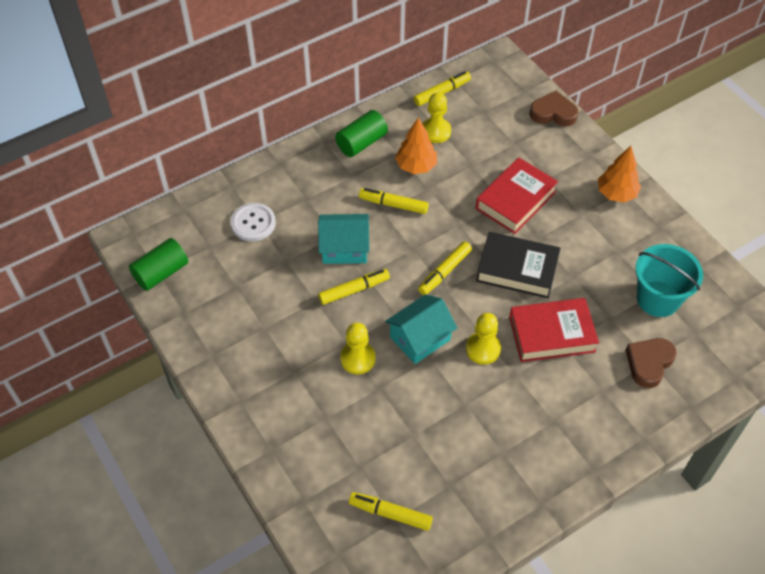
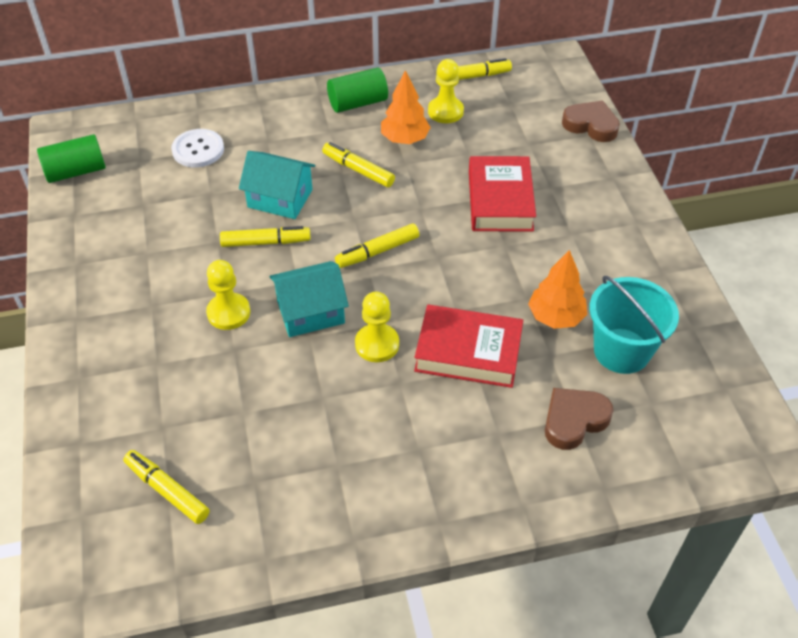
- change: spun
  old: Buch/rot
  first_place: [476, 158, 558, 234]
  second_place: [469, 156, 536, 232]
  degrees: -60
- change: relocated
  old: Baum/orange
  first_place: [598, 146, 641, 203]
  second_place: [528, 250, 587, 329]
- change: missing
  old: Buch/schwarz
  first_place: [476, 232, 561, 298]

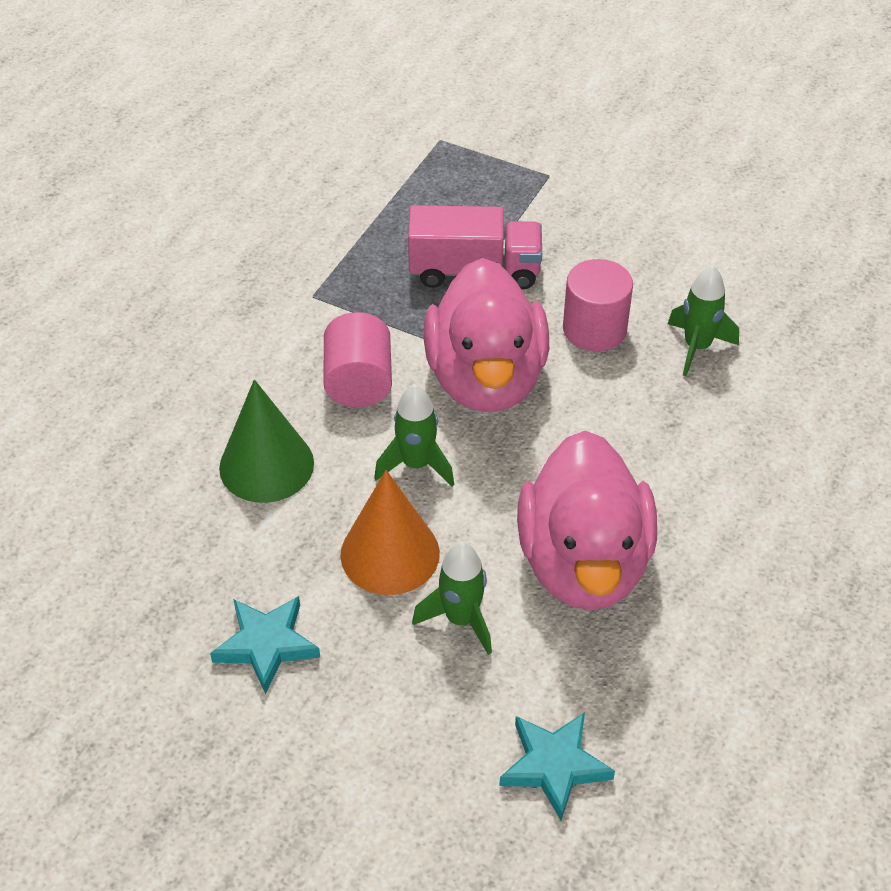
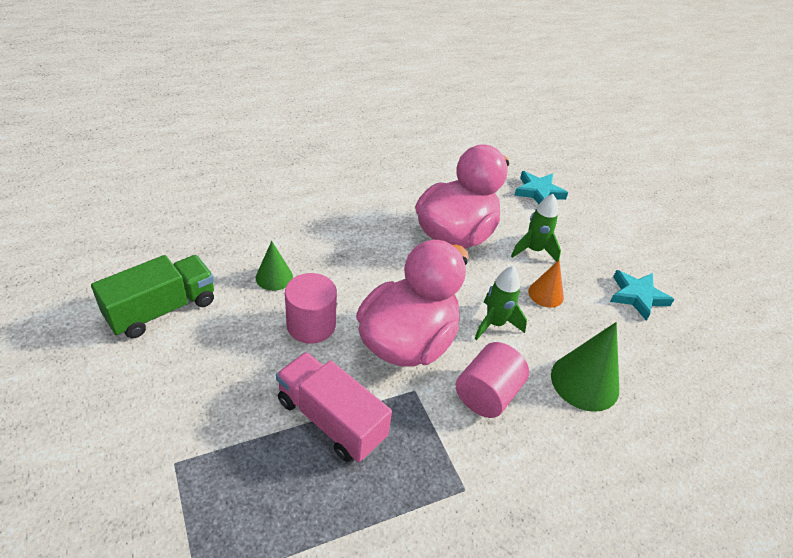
- change: appeared
  new: Lastwagen/grün
  second_place: [91, 255, 214, 338]
- change: exchanged
  old: Rakete/grün
  new: Kegel/grün
  first_place: [668, 265, 739, 376]
  second_place: [256, 241, 293, 291]
- change: size
  old: Kegel/orange
  first_place: [340, 470, 440, 595]
  second_place: [528, 260, 564, 308]
  factor: 0.59

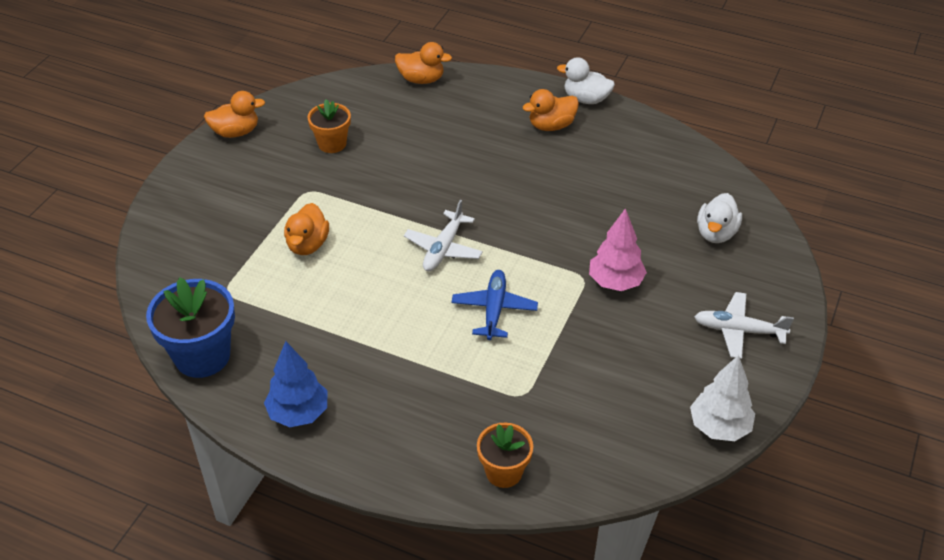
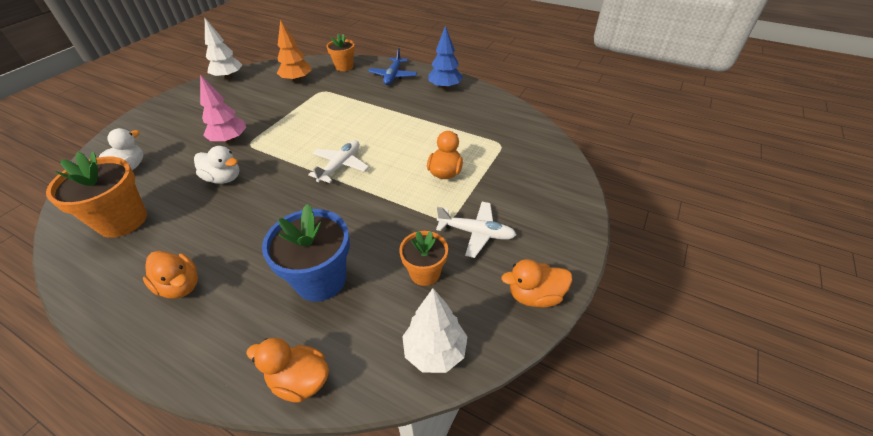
- change: appeared
  new: Blumentopf/orange
  second_place: [46, 151, 147, 238]
- change: spun
  old: Ente/orange
  first_place: [523, 89, 579, 131]
  second_place: [143, 251, 198, 299]
  degrees: 60
- change: relocated
  old: Ente/weiß
  first_place: [557, 57, 615, 104]
  second_place: [194, 146, 239, 184]
- change: relocated
  old: Blumentopf/blau
  first_place: [146, 277, 235, 378]
  second_place: [262, 204, 350, 302]
- change: appeared
  new: Baum/orange
  second_place: [277, 20, 311, 83]
- change: relocated
  old: Flugzeug/blau
  first_place: [451, 270, 538, 340]
  second_place: [368, 48, 417, 85]
- change: appeared
  new: Baum/weiß
  second_place: [402, 288, 467, 373]
- change: relocated
  old: Flugzeug/weiß
  first_place: [694, 292, 794, 359]
  second_place: [436, 202, 516, 258]

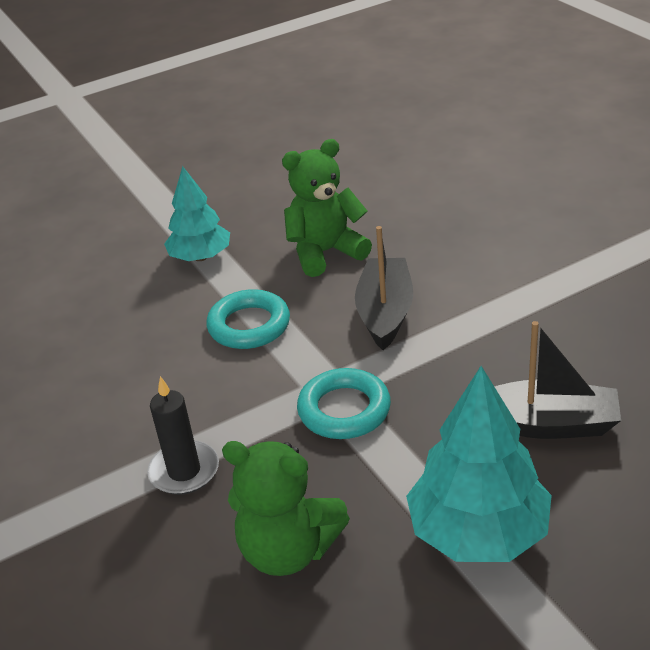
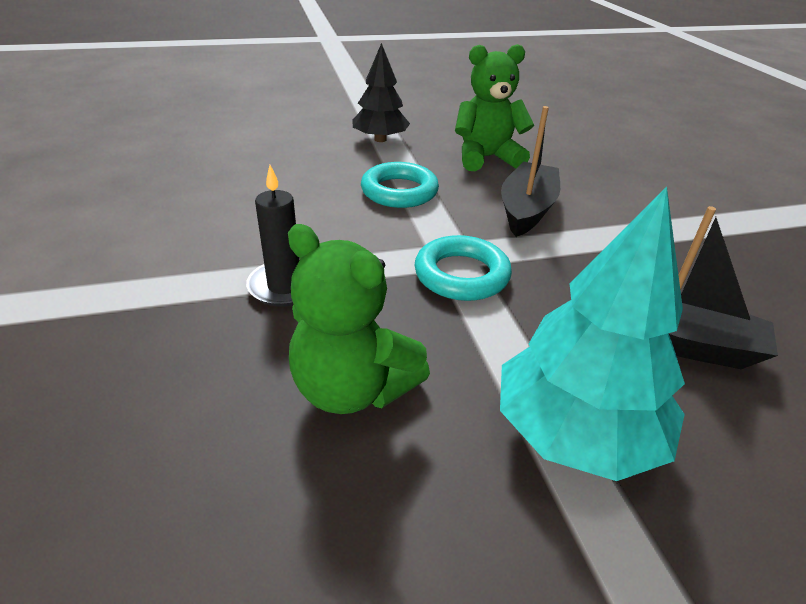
- change: colour
  old: Baum/türkis
  new: Baum/schwarz
  first_place: [164, 166, 230, 261]
  second_place: [352, 43, 410, 142]

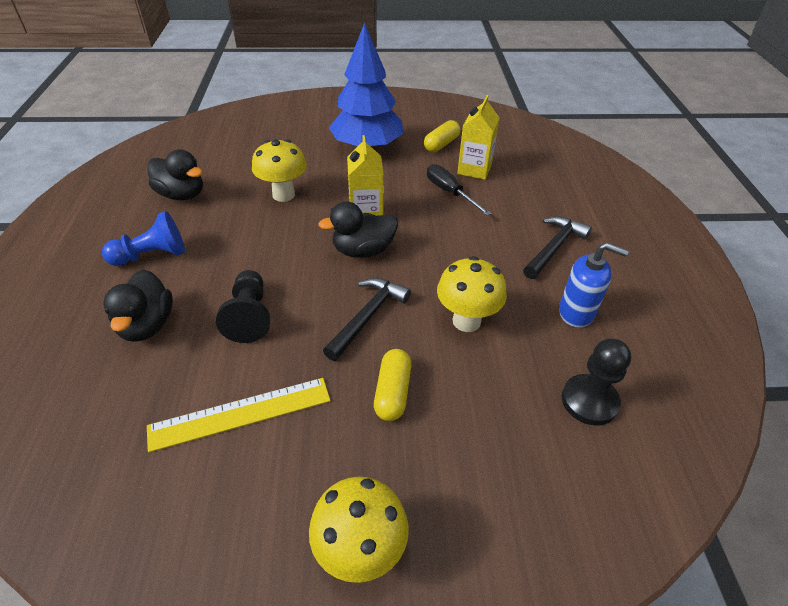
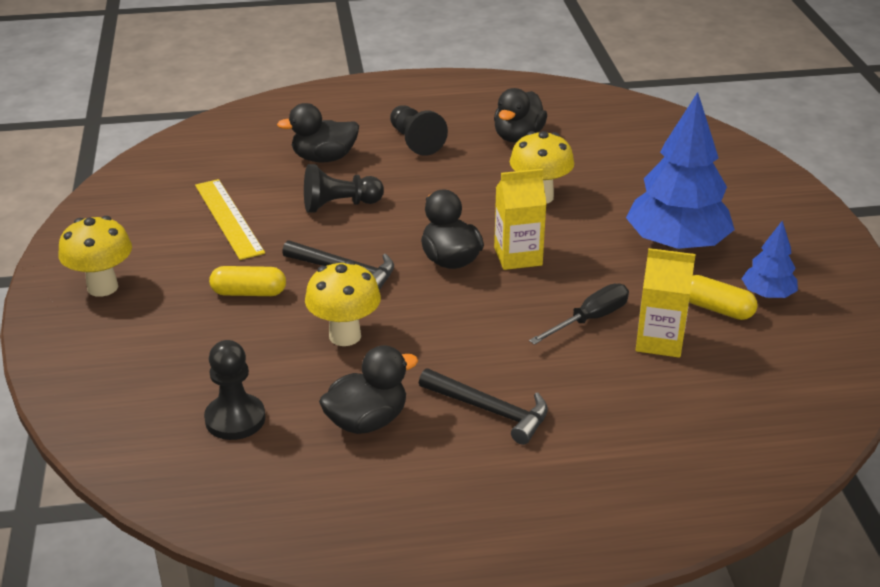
- change: exchanged
  old: Seifenspender/blau
  new: Ente/schwarz
  first_place: [559, 242, 629, 328]
  second_place: [319, 345, 418, 434]
- change: colour
  old: Bauer/blau
  new: Bauer/schwarz
  first_place: [102, 211, 185, 266]
  second_place: [390, 105, 448, 156]
- change: appeared
  new: Baum/blau
  second_place: [741, 221, 798, 299]

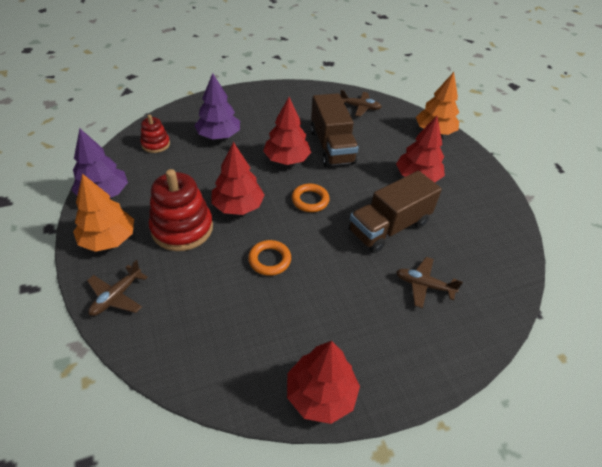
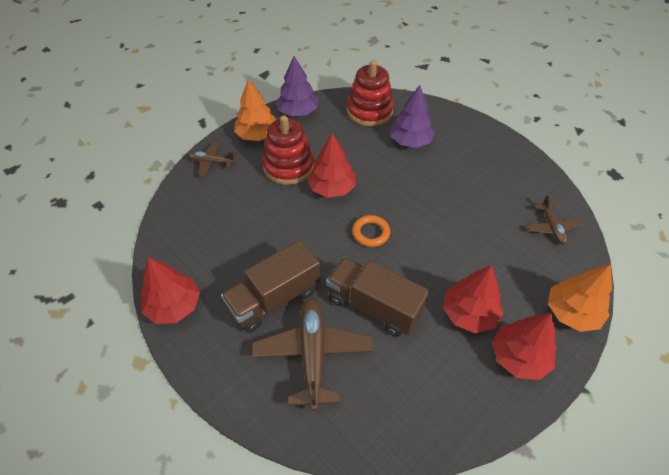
- change: relocated
  old: Lastwagen/braun
  first_place: [310, 93, 359, 167]
  second_place: [221, 240, 321, 332]
- change: size
  old: Flugzeug/braun
  first_place: [396, 257, 463, 308]
  second_place: [251, 298, 374, 411]
  factor: 1.83
- change: size
  old: Stapelspielzeug/rot
  first_place: [140, 115, 170, 153]
  second_place: [347, 60, 394, 126]
  factor: 1.84
- change: relocated
  old: Baum/rot
  first_place: [263, 97, 311, 165]
  second_place: [492, 313, 557, 380]
- change: missing
  old: Ring/orange
  first_place: [248, 240, 291, 276]

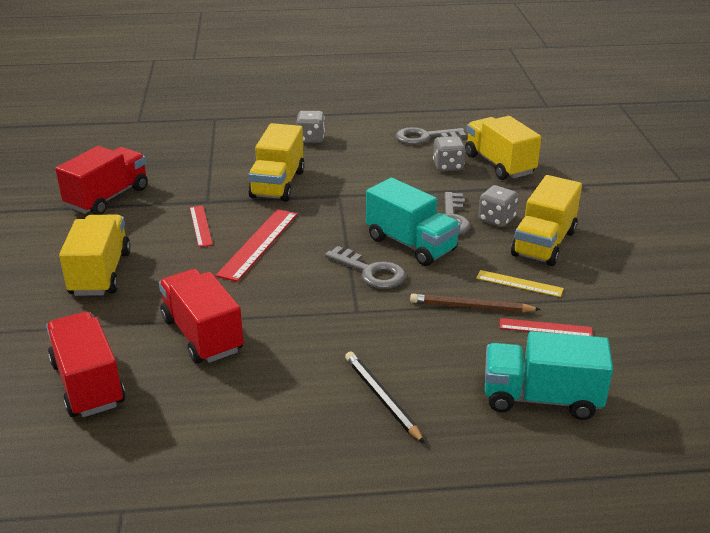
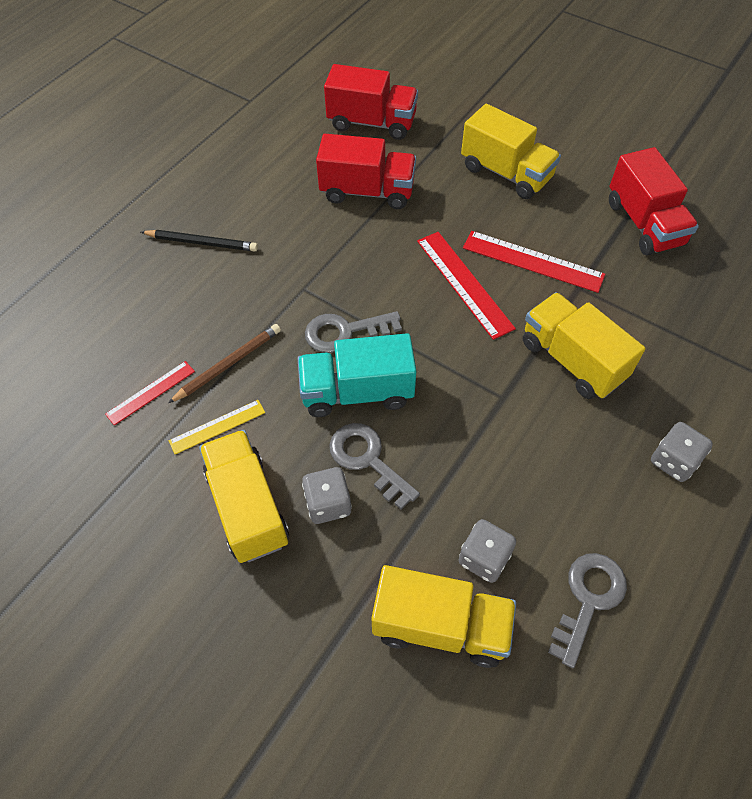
- change: size
  old: Lineal/rot
  first_place: [190, 205, 213, 247]
  second_place: [463, 231, 605, 293]
  factor: 1.66
- change: missing
  old: Lastwagen/türkis
  first_place: [485, 331, 613, 420]

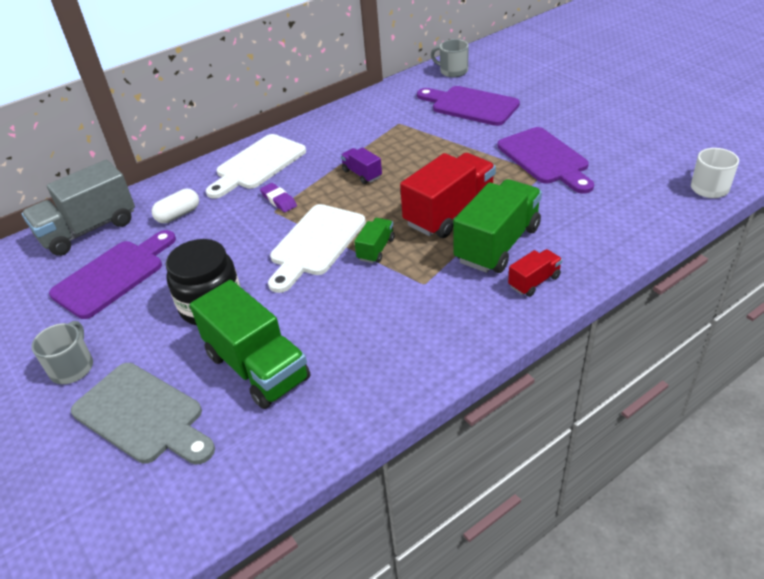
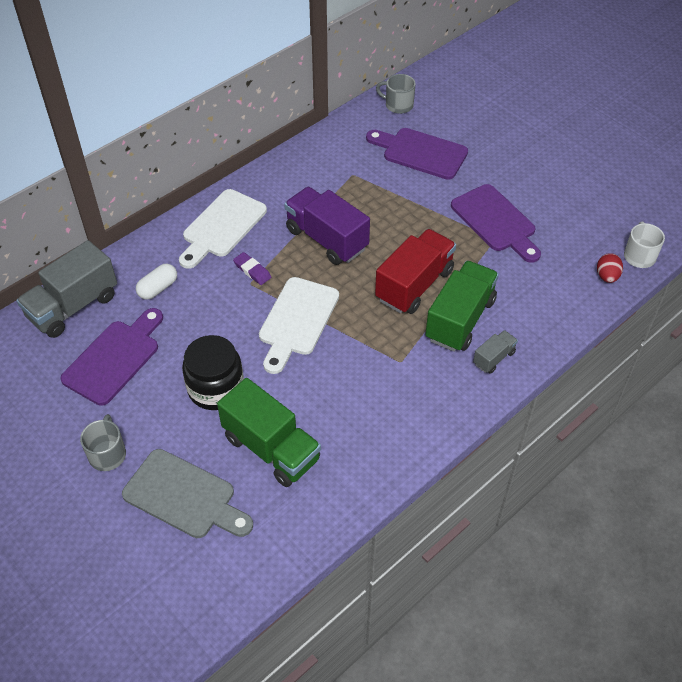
- change: size
  old: Lastwagen/lila
  first_place: [341, 147, 382, 184]
  second_place: [284, 187, 370, 265]
  factor: 2.05
- change: colour
  old: Lastwagen/rot
  new: Lastwagen/grau
  first_place: [508, 249, 562, 297]
  second_place: [473, 330, 518, 374]
- change: appeared
  new: Ei/rot
  second_place: [597, 253, 623, 283]
- change: missing
  old: Lastwagen/grün
  first_place: [354, 218, 395, 263]

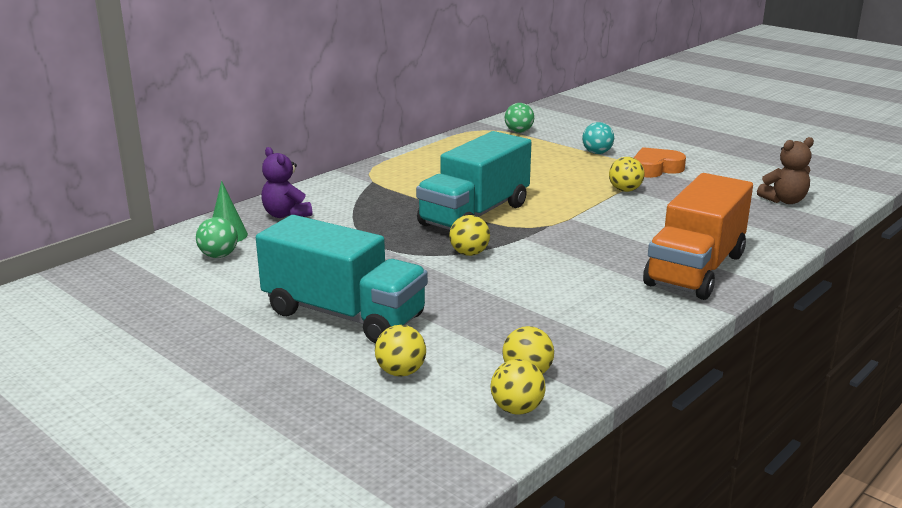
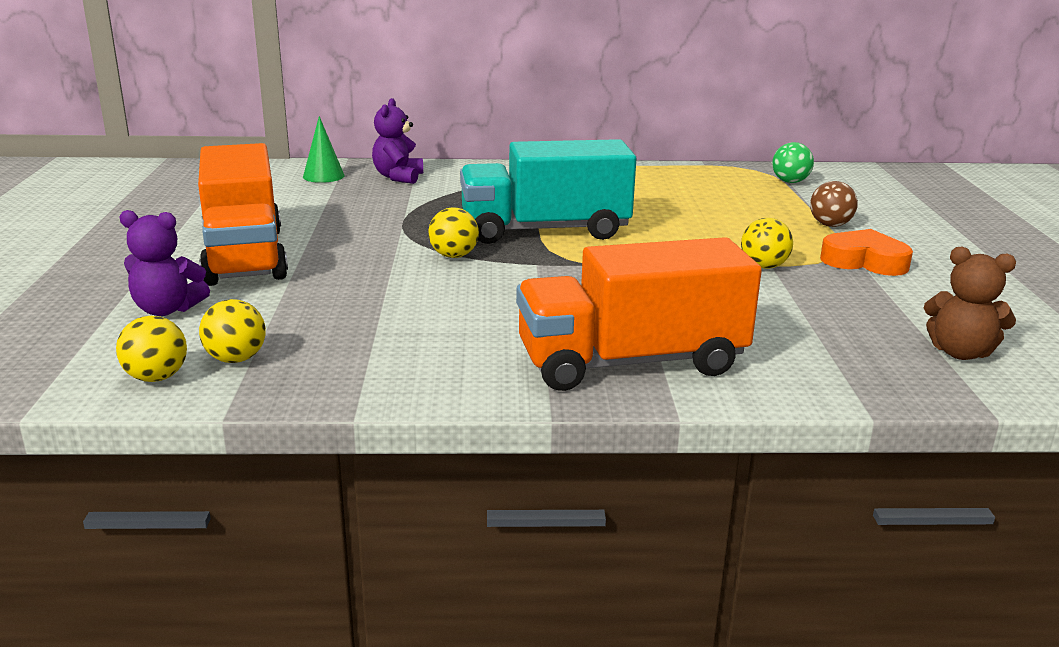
- change: exchanged
  old: Ball/gelb
  new: Teddybär/lila
  first_place: [375, 325, 426, 377]
  second_place: [119, 210, 210, 316]
- change: colour
  old: Lastwagen/türkis
  new: Lastwagen/orange
  first_place: [256, 215, 428, 344]
  second_place: [198, 143, 288, 286]
- change: colour
  old: Ball/türkis
  new: Ball/braun
  first_place: [582, 122, 614, 154]
  second_place: [810, 181, 858, 227]
- change: missing
  old: Ball/grün
  first_place: [196, 217, 238, 258]

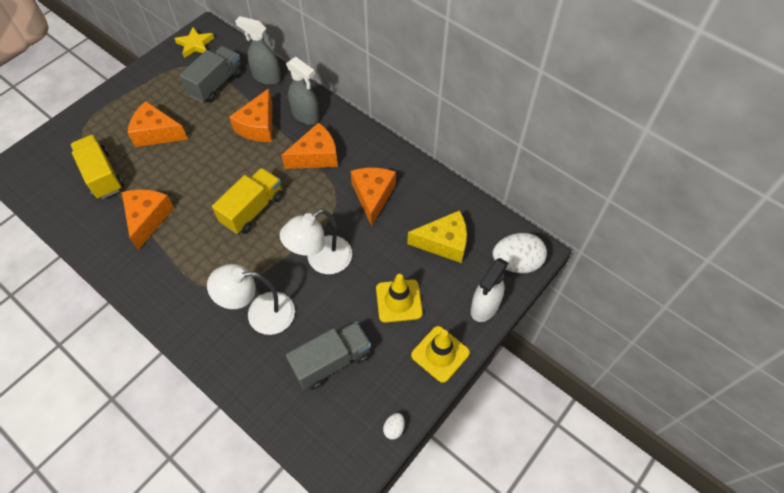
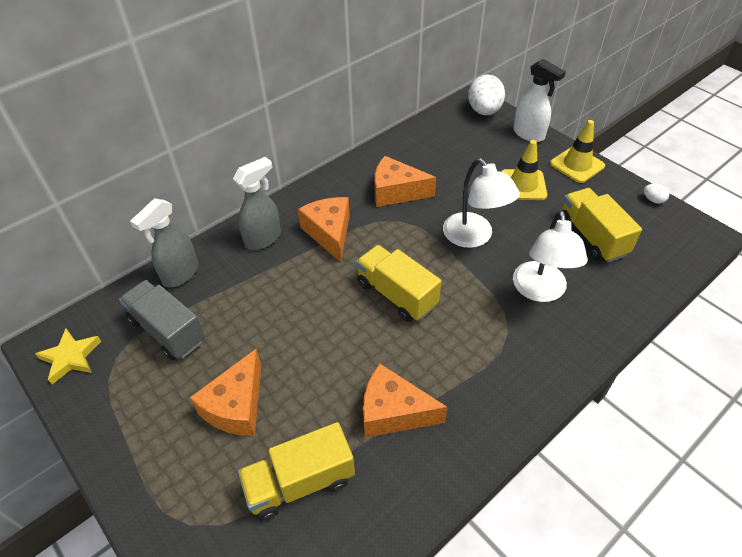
- change: colour
  old: Lastwagen/grau
  new: Lastwagen/gelb
  first_place: [286, 322, 371, 390]
  second_place: [562, 188, 642, 262]
- change: missing
  old: Käse/orange
  first_place: [229, 88, 272, 142]
- change: missing
  old: Käse/gelb
  first_place: [407, 210, 467, 263]

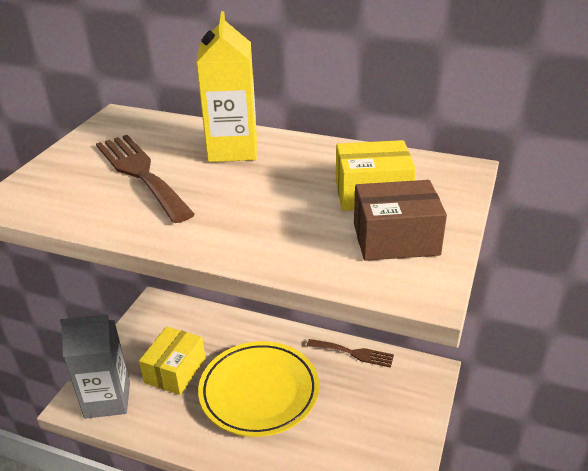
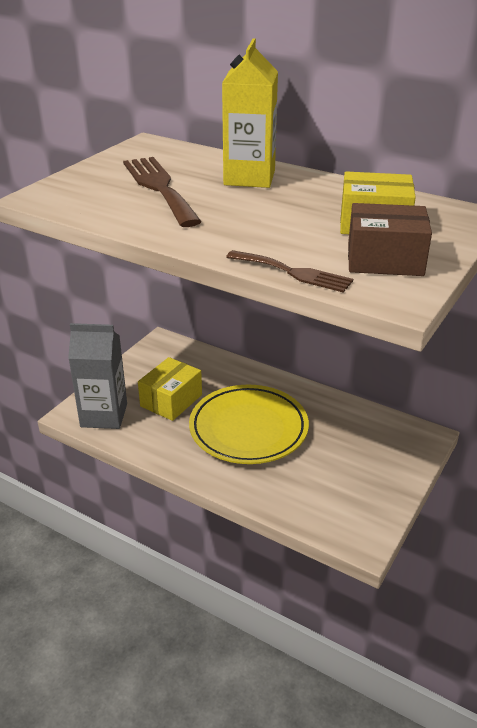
- change: relocated
  old: Gabel/braun
  first_place: [307, 339, 394, 368]
  second_place: [226, 250, 353, 293]

